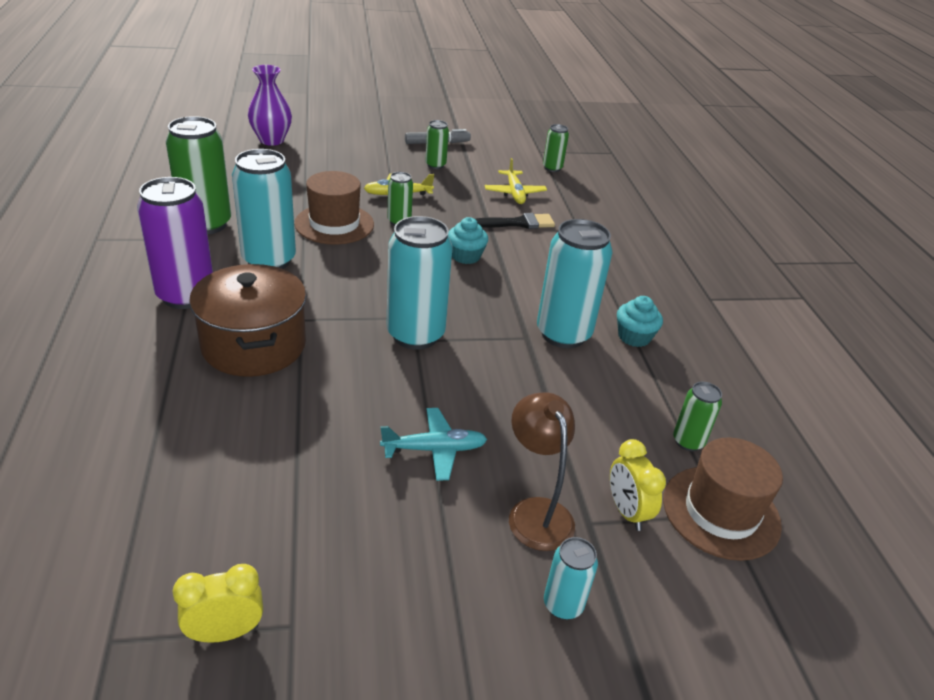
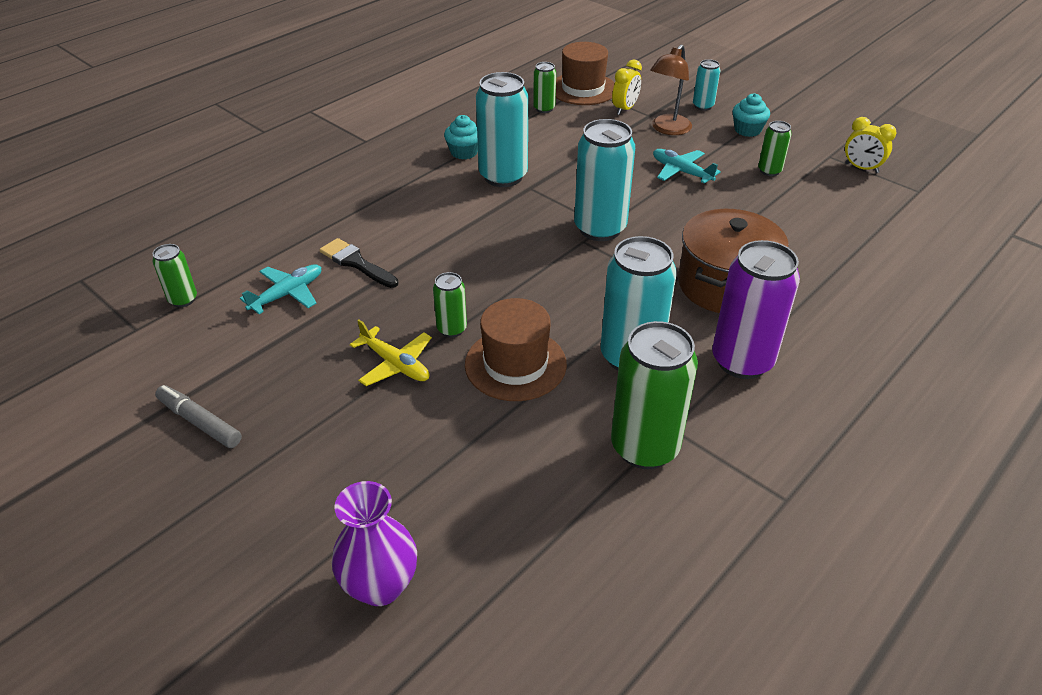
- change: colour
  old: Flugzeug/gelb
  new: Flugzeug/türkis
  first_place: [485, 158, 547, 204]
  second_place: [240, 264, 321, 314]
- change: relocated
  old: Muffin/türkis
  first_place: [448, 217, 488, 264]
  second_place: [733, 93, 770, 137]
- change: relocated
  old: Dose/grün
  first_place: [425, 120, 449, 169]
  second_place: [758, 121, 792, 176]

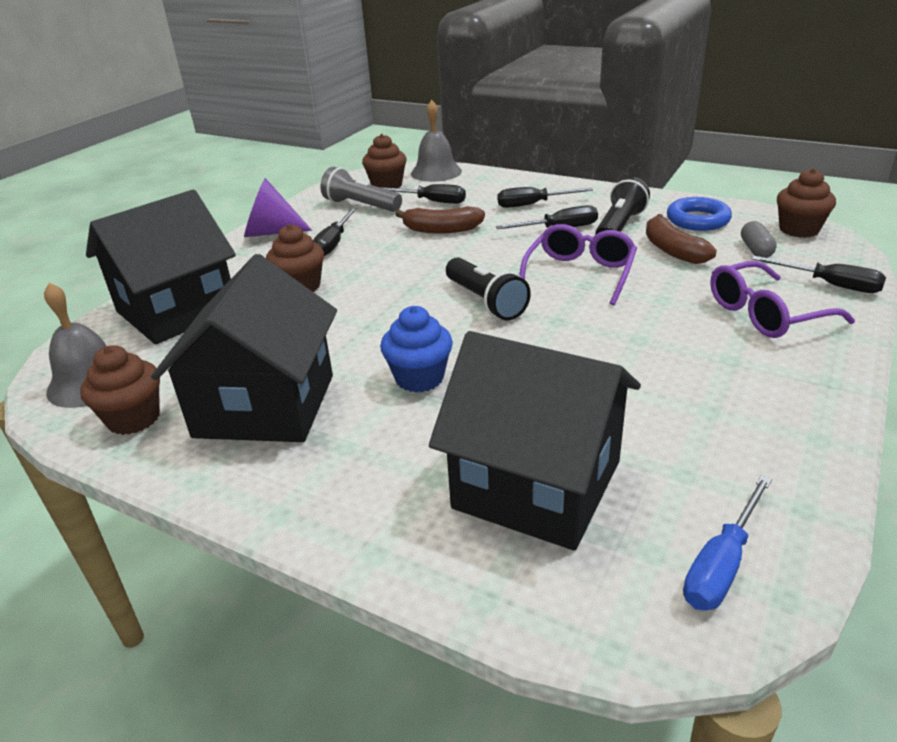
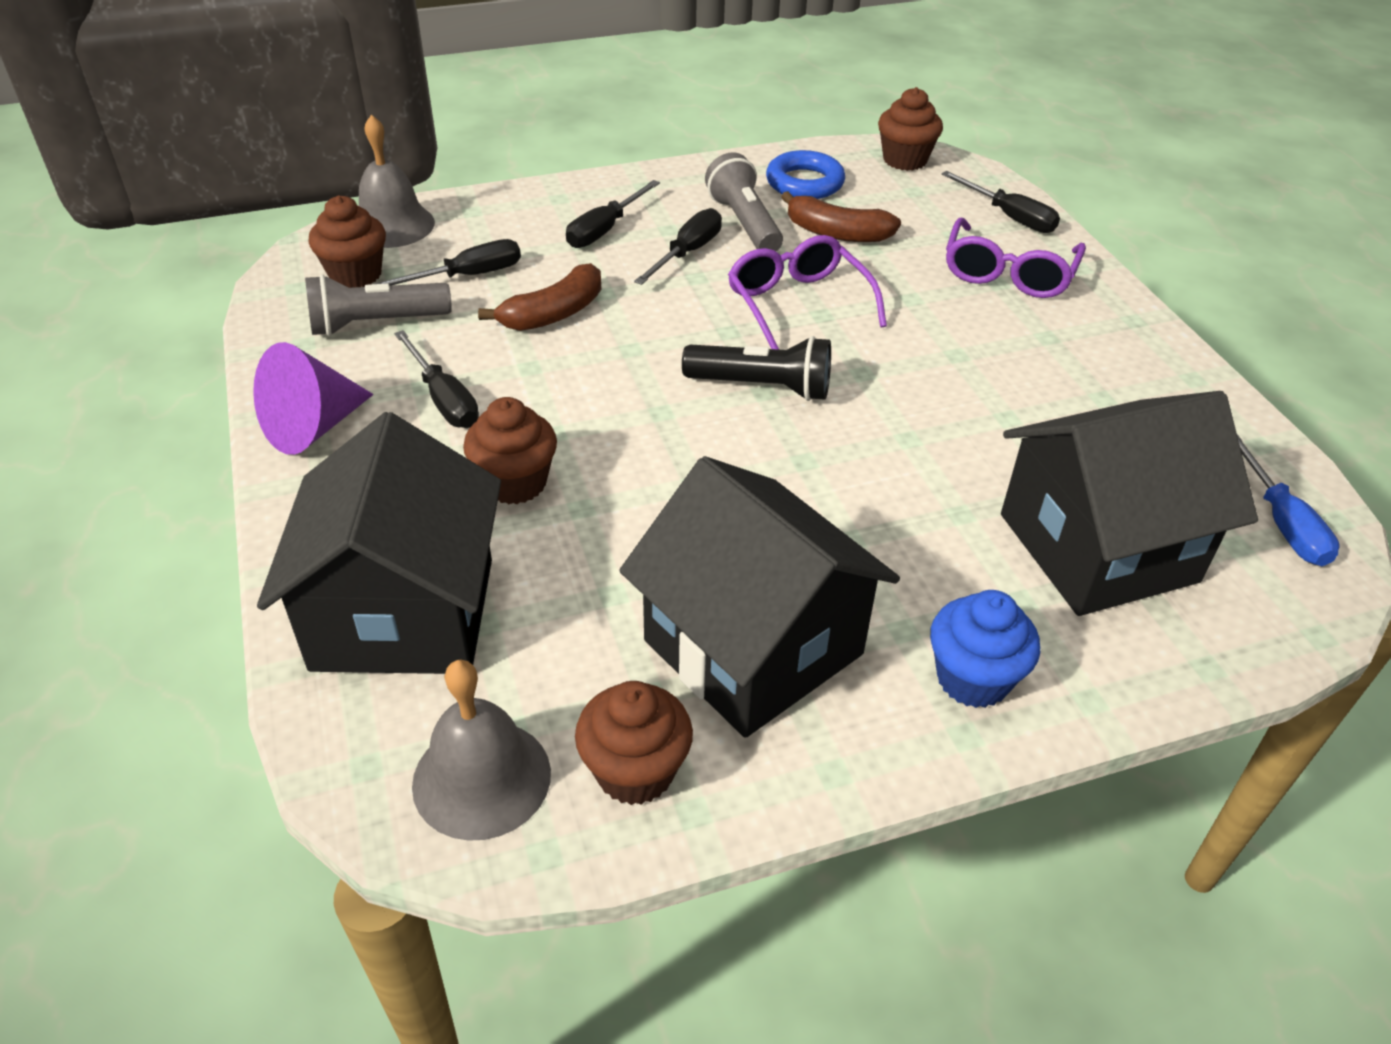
- change: colour
  old: Taschenlampe/schwarz
  new: Taschenlampe/grau
  first_place: [595, 177, 650, 235]
  second_place: [705, 152, 783, 252]
- change: relocated
  old: Muffin/blau
  first_place: [380, 306, 453, 392]
  second_place: [930, 590, 1040, 708]
- change: spun
  old: Schraubenzieher/schwarz
  first_place: [751, 256, 886, 293]
  second_place: [942, 171, 1060, 233]
  degrees: 60
- change: missing
  old: Kapsel/grau
  first_place: [741, 221, 777, 258]

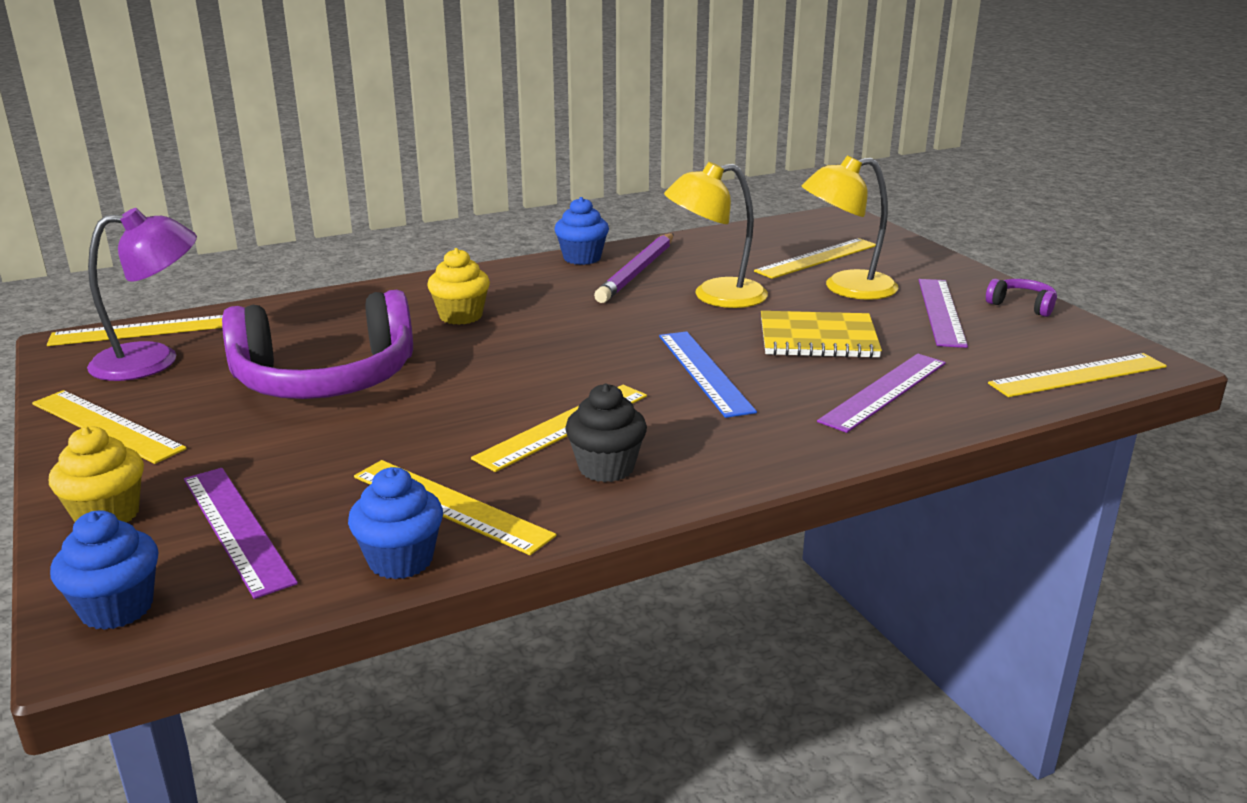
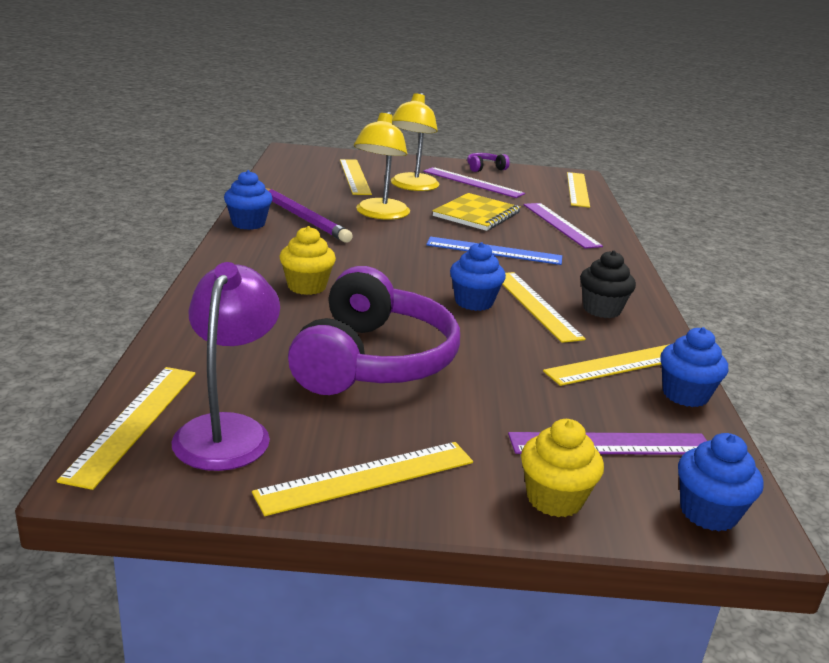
- change: appeared
  new: Muffin/blau
  second_place: [450, 242, 506, 311]

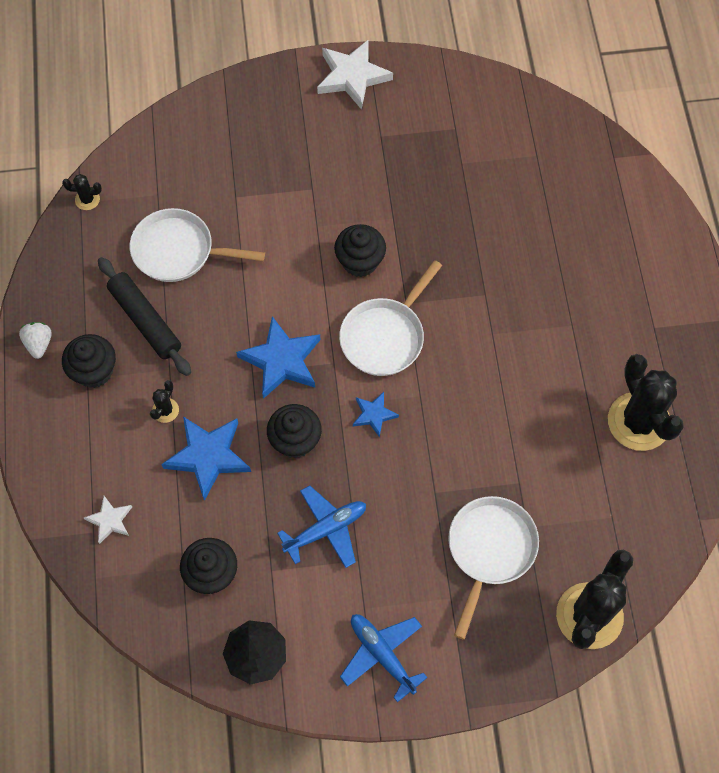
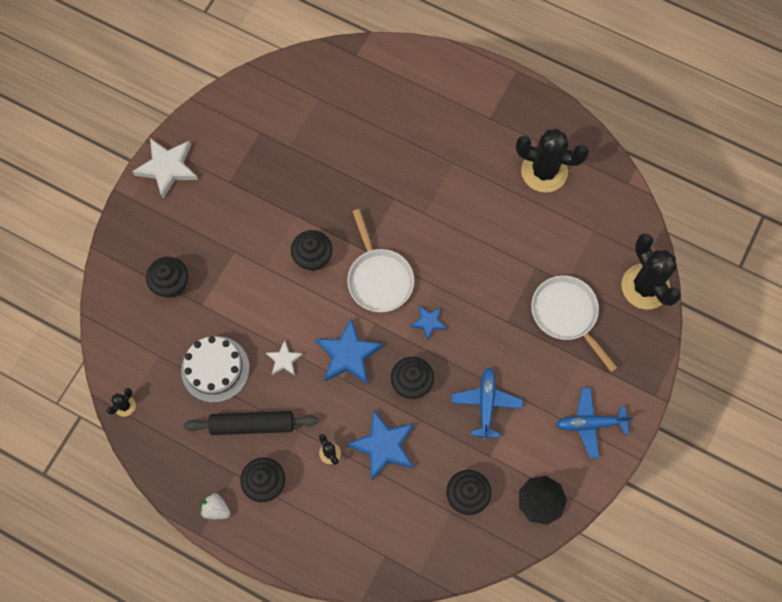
- change: appeared
  new: Muffin/schwarz
  second_place: [146, 257, 188, 298]
- change: exchanged
  old: Pfanne/weiß
  new: Kuchen/weiß
  first_place: [130, 208, 265, 282]
  second_place: [181, 336, 250, 403]
- change: relocated
  old: Stern/weiß
  first_place: [84, 496, 132, 544]
  second_place: [266, 341, 303, 375]

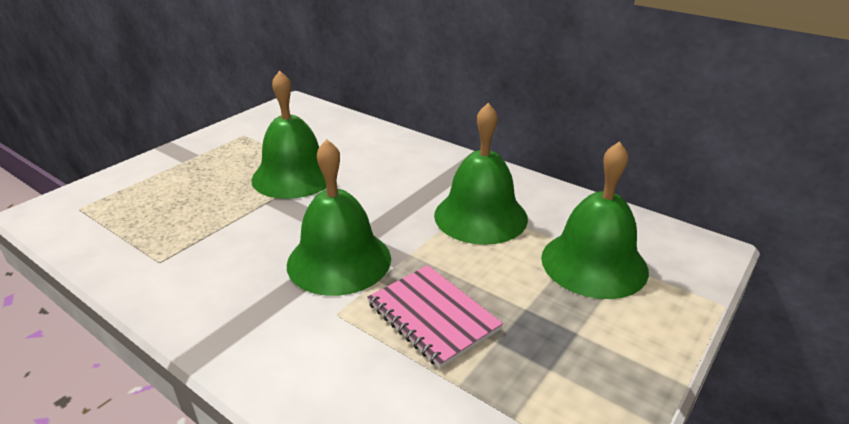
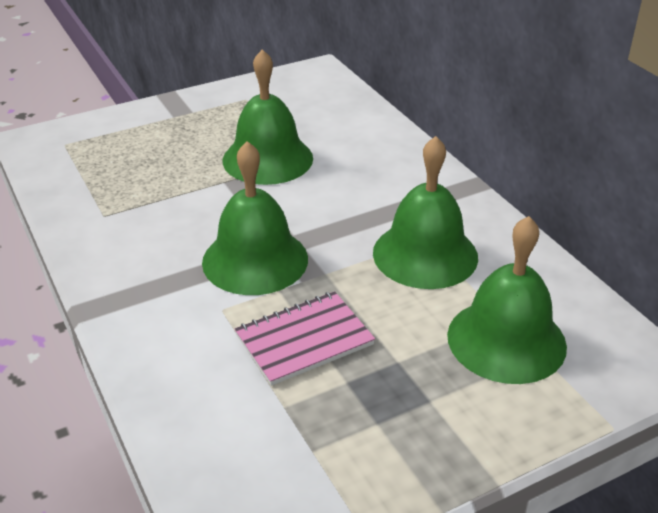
- change: spun
  old: Notizbuch/rosa
  first_place: [367, 265, 503, 369]
  second_place: [235, 291, 375, 386]
  degrees: 75

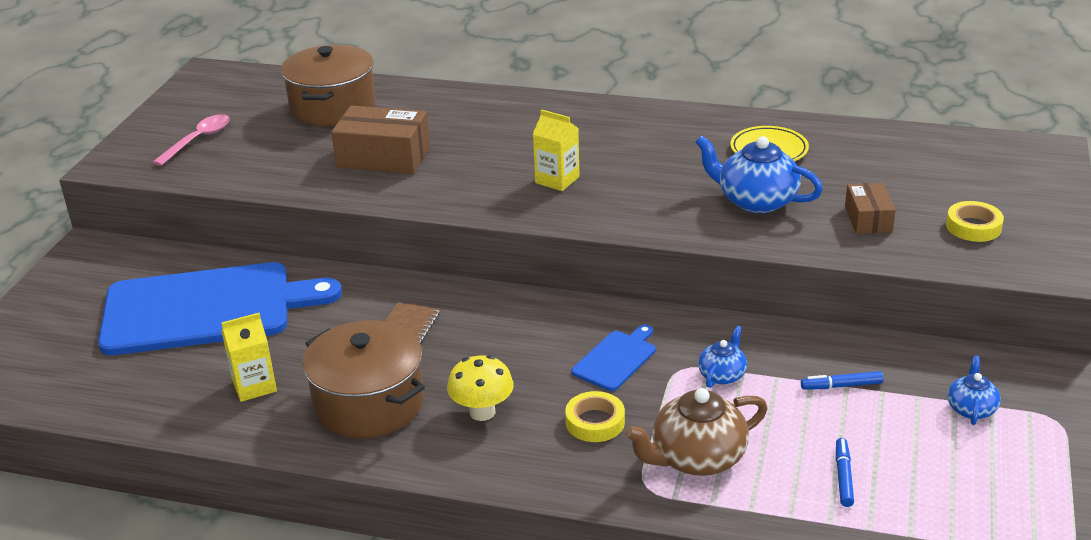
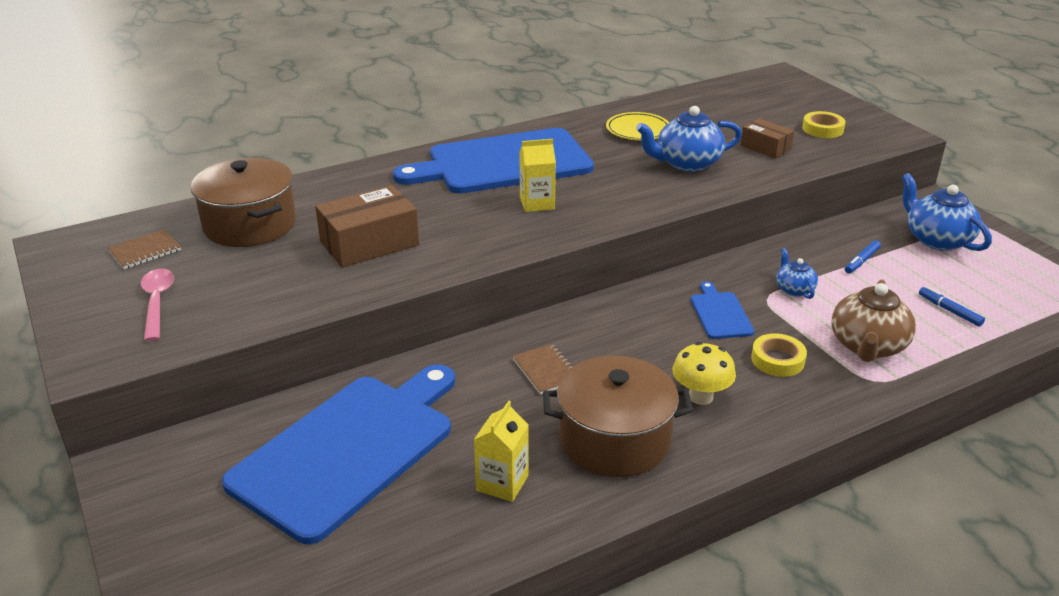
- change: appeared
  new: Notizbuch/braun
  second_place: [108, 229, 181, 269]
- change: appeared
  new: Schneidebrett/blau
  second_place: [393, 128, 594, 194]
- change: size
  old: Teekanne/blau
  first_place: [948, 355, 1001, 425]
  second_place: [902, 173, 992, 251]
  factor: 1.82

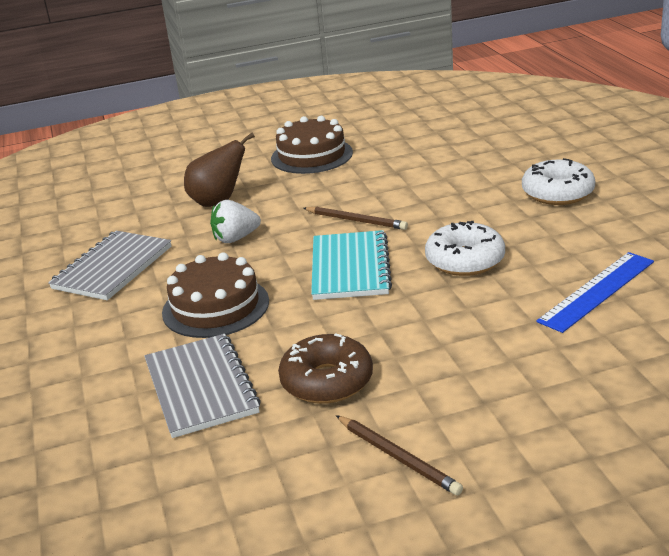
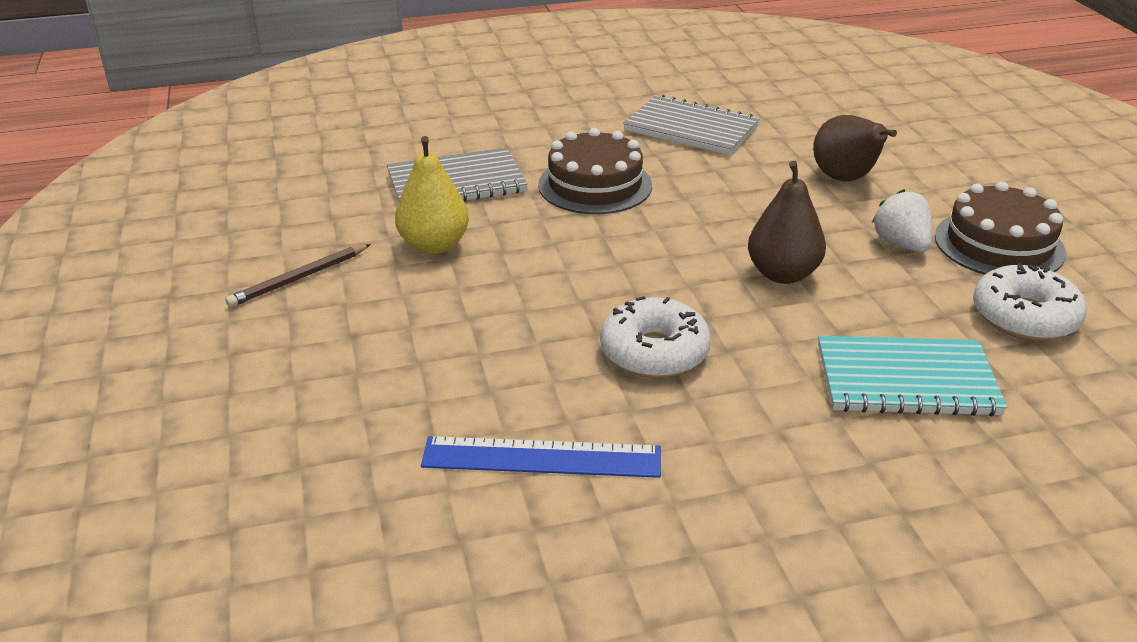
- change: exchanged
  old: Donut/braun
  new: Birne/gelb
  first_place: [278, 333, 373, 404]
  second_place: [395, 136, 469, 254]
- change: spun
  old: Lineal/blau
  first_place: [536, 252, 654, 333]
  second_place: [421, 436, 661, 478]
  degrees: -45
- change: exchanged
  old: Bleistift/braun
  new: Birne/braun
  first_place: [303, 207, 408, 230]
  second_place: [748, 161, 826, 284]
- change: relocated
  old: Notizbuch/türkis
  first_place: [311, 230, 392, 300]
  second_place: [818, 336, 1007, 416]
- change: relocated
  old: Erdbeere/weiß
  first_place: [210, 200, 261, 243]
  second_place: [872, 189, 933, 252]
- change: relocated
  old: Donut/weiß
  first_place: [522, 158, 595, 205]
  second_place: [973, 263, 1087, 341]

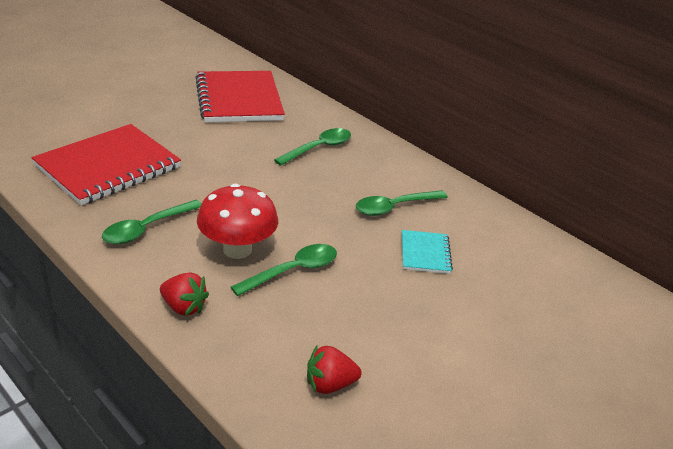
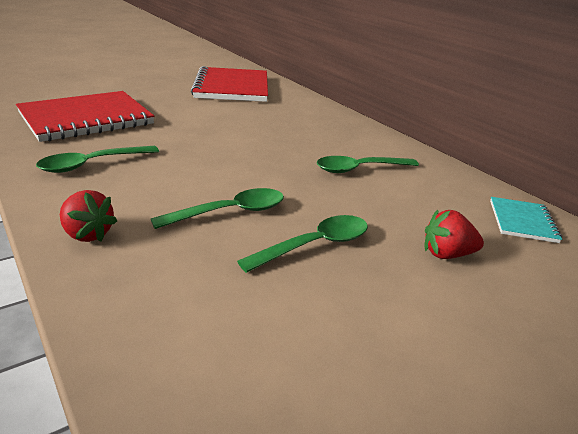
- change: relocated
  old: Löffel/grün
  first_place: [274, 128, 351, 166]
  second_place: [237, 215, 368, 273]
- change: relocated
  old: Erdbeere/rot
  first_place: [307, 345, 361, 394]
  second_place: [425, 210, 484, 259]
- change: relocated
  old: Notizbuch/türkis
  first_place: [402, 230, 453, 274]
  second_place: [490, 197, 562, 243]
- change: missing
  old: Pilz/rot
  first_place: [197, 183, 278, 259]

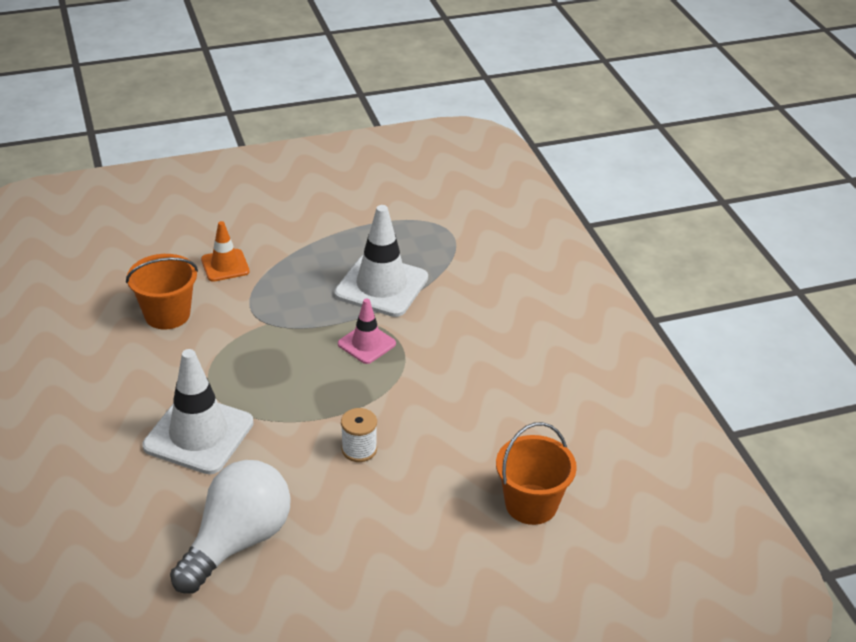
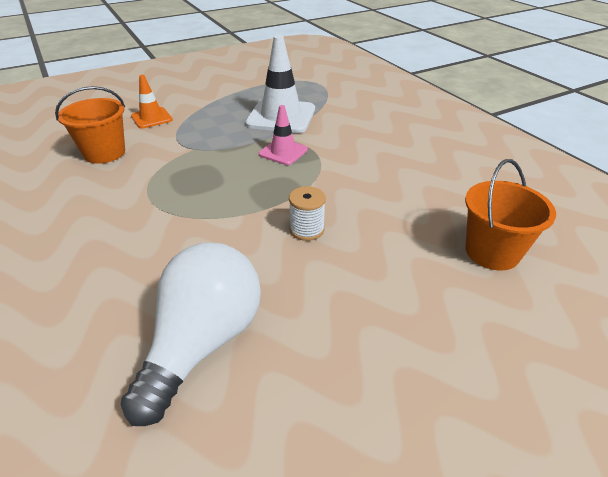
- change: missing
  old: Leitkegel/weiß
  first_place: [142, 349, 254, 474]

